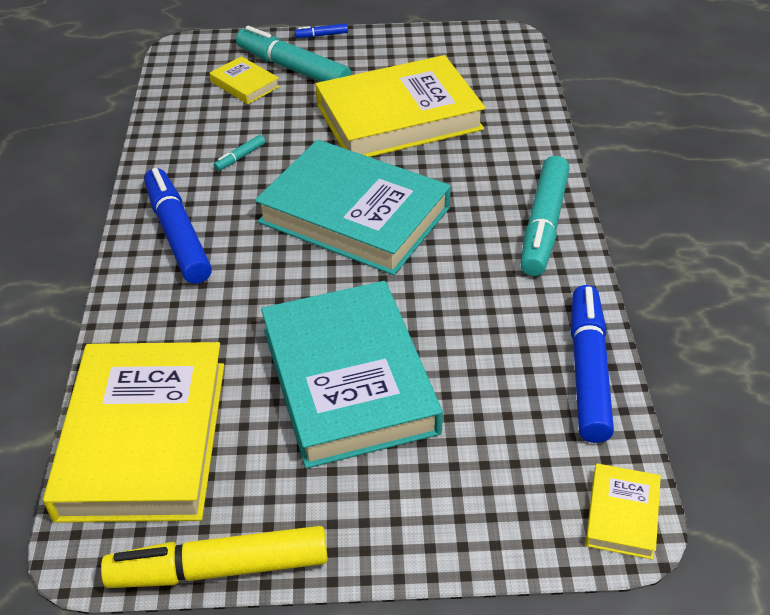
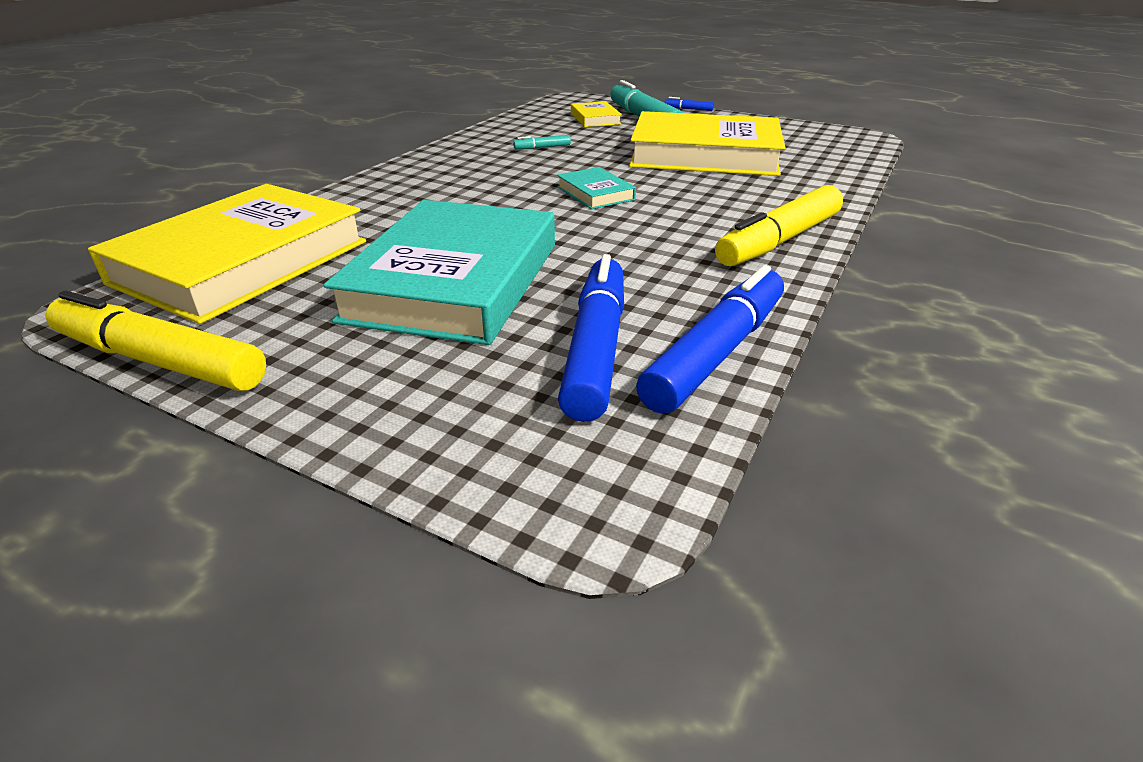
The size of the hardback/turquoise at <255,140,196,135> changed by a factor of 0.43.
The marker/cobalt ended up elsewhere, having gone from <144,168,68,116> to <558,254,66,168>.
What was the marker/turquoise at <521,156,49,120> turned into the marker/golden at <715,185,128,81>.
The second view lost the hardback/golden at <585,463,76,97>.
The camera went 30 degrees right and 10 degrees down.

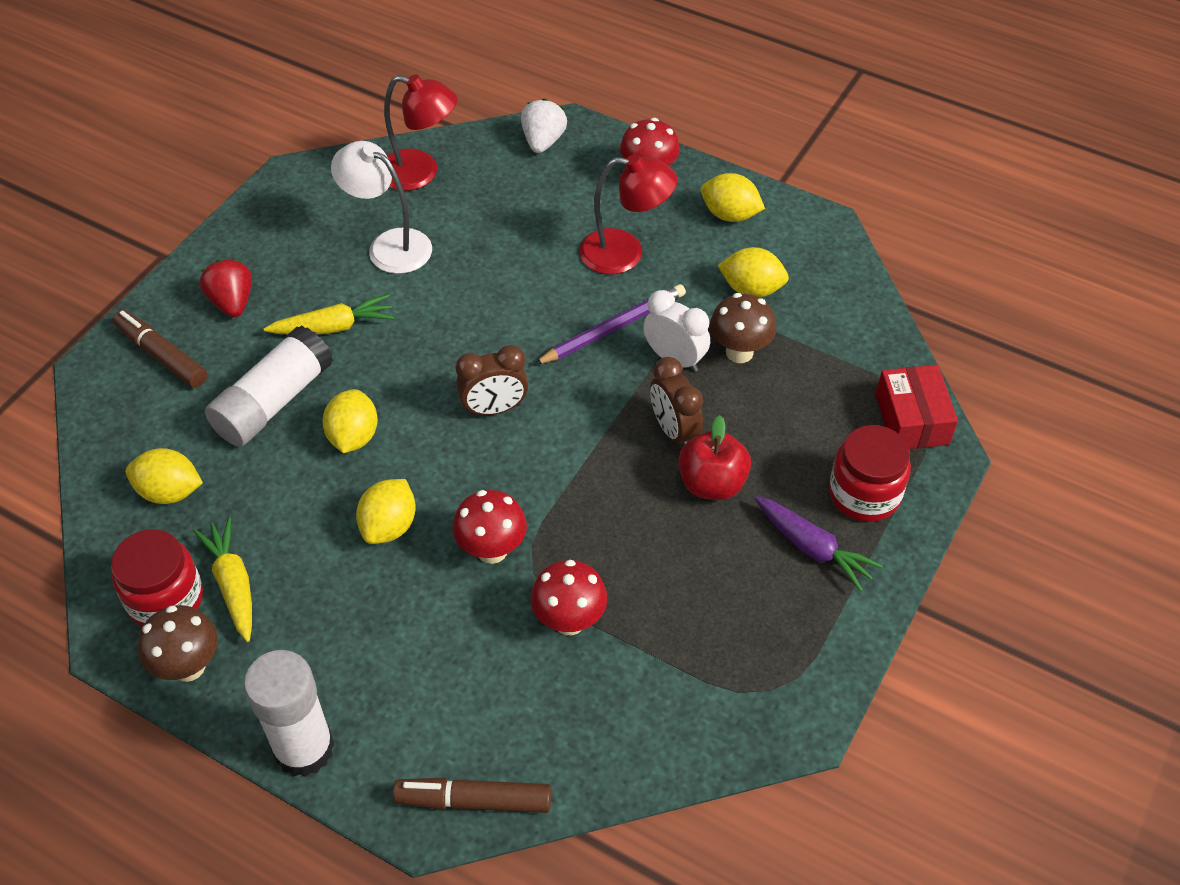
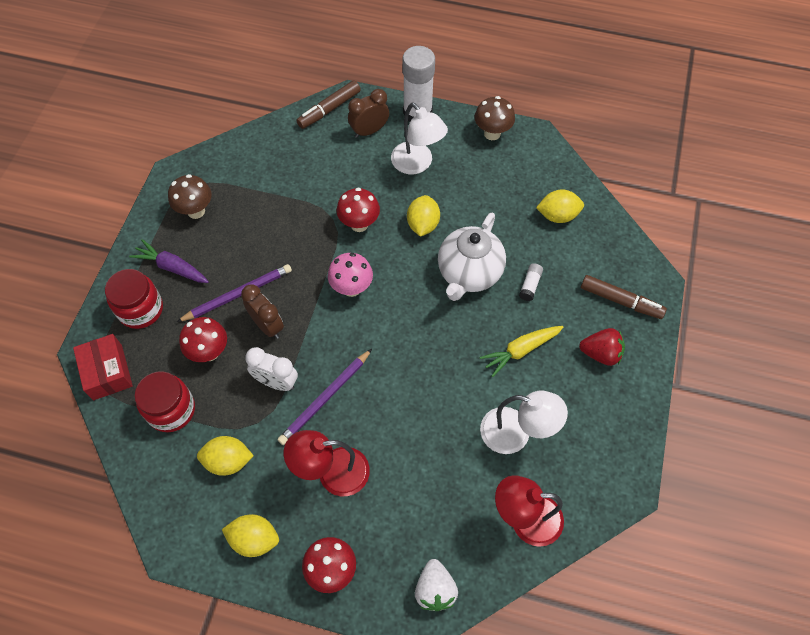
The preserve jar/crimson ended up elsewhere, having gone from <111,529,92,98> to <135,372,60,60>.
The toadstool/dark brown ended up elsewhere, having gone from <710,293,66,70> to <168,174,44,45>.
Where the apple fruit/crimson stood at <679,415,72,85>, the lead pencil/royal purple came to stand at <177,264,115,58>.
The toadstool/crimson ended up elsewhere, having gone from <531,560,76,75> to <179,317,48,45>.
The marker/dark brown at <393,778,158,35> ended up facing another way, 150 degrees clockwise from before.
The second view gained the toadstool/pink at <328,253,45,44>.
The alarm clock/dark brown ended up elsewhere, having gone from <455,345,74,70> to <348,89,41,49>.
The second view gained the lamp/snow-white at <391,103,57,71>.
Where the toy lemon/golden stood at <322,389,56,64>, the tea pot/snow-white came to stand at <438,213,68,88>.
The size of the glue stick/snow-white at <205,325,128,122> changed by a factor of 0.43.
The strawberry/crimson at <200,259,52,58> ended up facing another way, 45 degrees counterclockwise from before.
The second view lost the root vegetable/golden at <193,517,59,125>.
The camera went 165 degrees right and 10 degrees up.

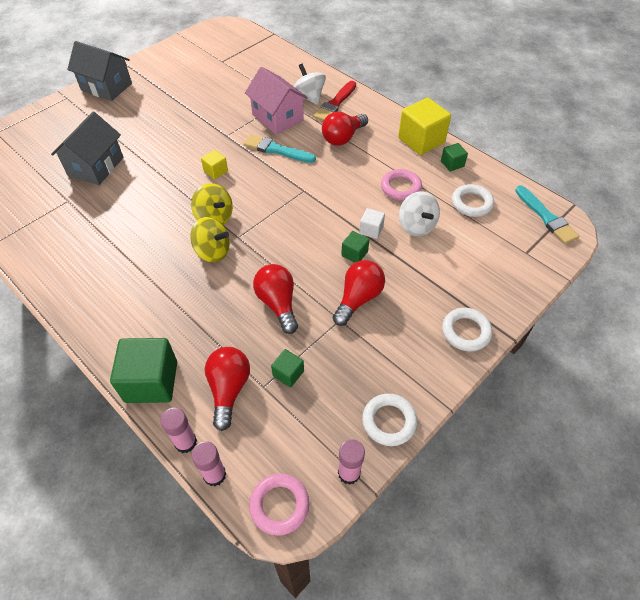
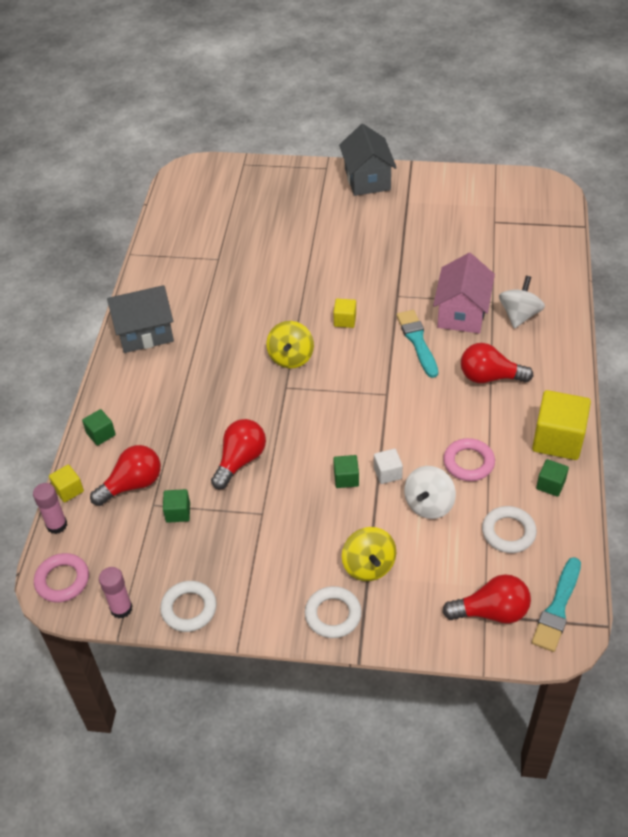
Where the glue stick/pink stood at <160,407,37,46>, the block/golden came to stand at <49,464,35,39>.
The size of the block/emerald at <110,338,67,65> changed by a factor of 0.50.
The cottage/gray ended up elsewhere, having gone from <51,111,72,74> to <107,285,67,68>.
The toy top/golden ended up elsewhere, having gone from <190,217,40,46> to <342,527,54,54>.
The lightbulb/crimson ended up elsewhere, having gone from <333,260,52,66> to <442,574,89,50>.
The second view lost the paintbrush/crimson at <314,81,42,40>.
The camera went 55 degrees right and 5 degrees down.

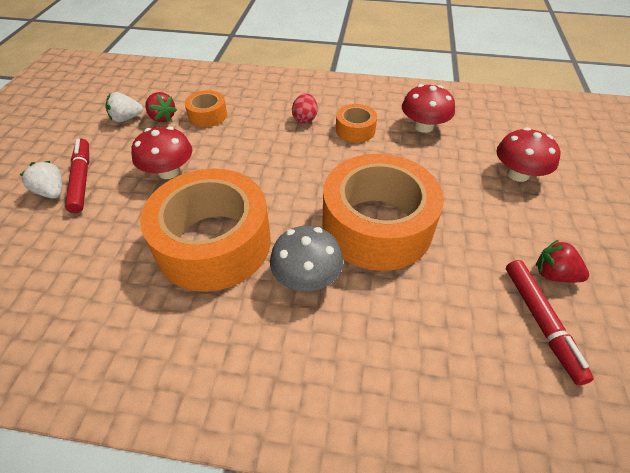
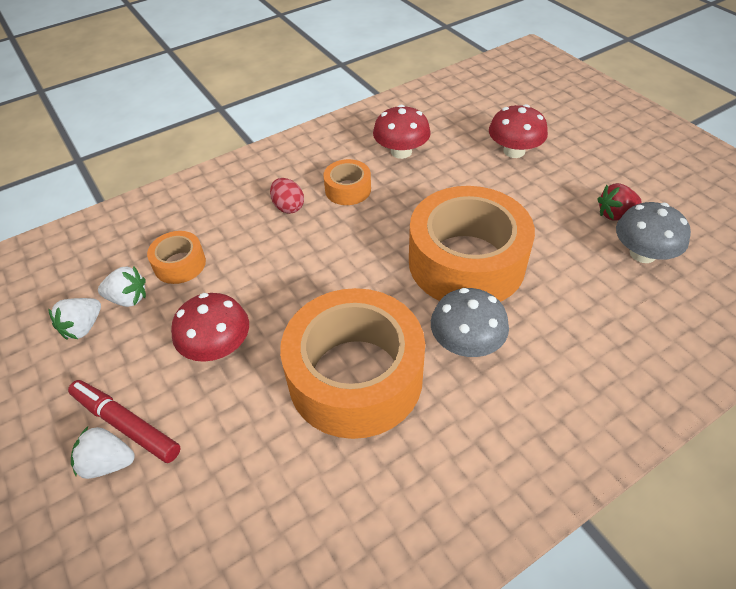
What was the strawberry/crimson at <145,92,32,30> turned into the strawberry/snow-white at <98,266,48,41>.
Where the marker/crimson stood at <506,260,88,125>, the toadstool/gray came to stand at <616,202,75,61>.
The camera went 40 degrees left and 0 degrees up.

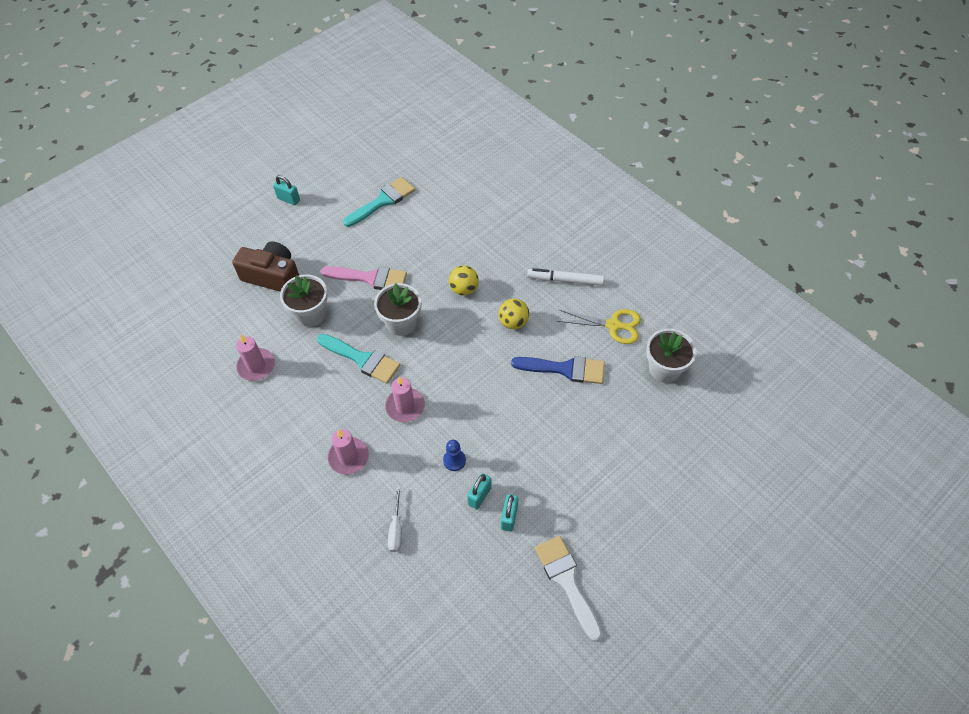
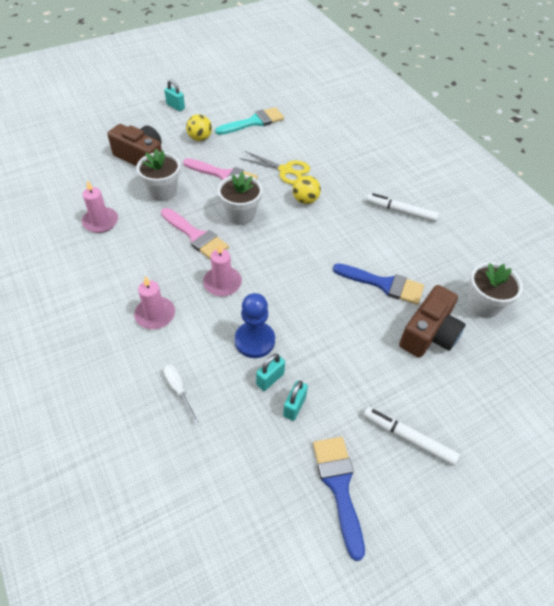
What was the paintbrush/turquoise at <317,334,83,50> turned into the paintbrush/pink at <161,208,68,52>.
The hand screwdriver/snow-white at <388,486,14,66> ended up facing another way, 135 degrees clockwise from before.
The ball/golden ended up elsewhere, having gone from <499,299,30,30> to <186,114,26,27>.
The size of the game pawn/cobalt at <443,440,23,31> changed by a factor of 1.76.
The shears/golden ended up elsewhere, having gone from <556,309,85,35> to <240,151,70,34>.
What was the paintbrush/snow-white at <535,536,67,106> turned into the paintbrush/cobalt at <313,437,52,124>.
The second view gained the marker/snow-white at <363,407,97,59>.
The second view gained the camera/dark brown at <399,285,66,73>.
The camera went 10 degrees right and 5 degrees down.

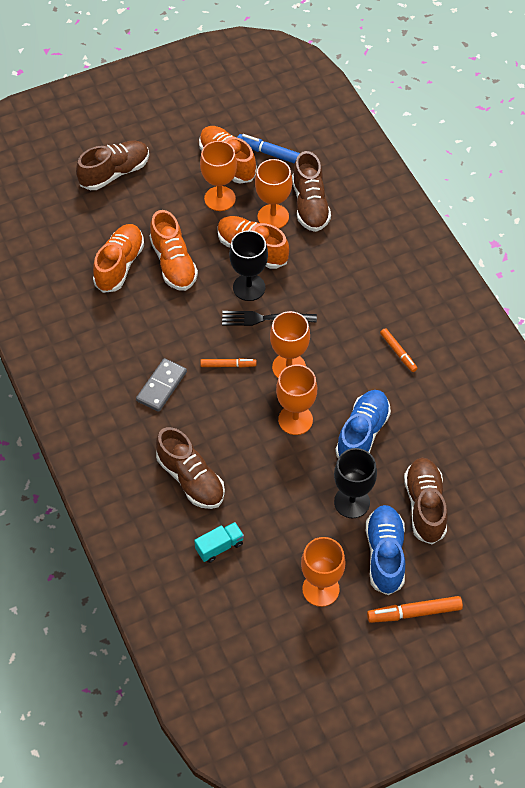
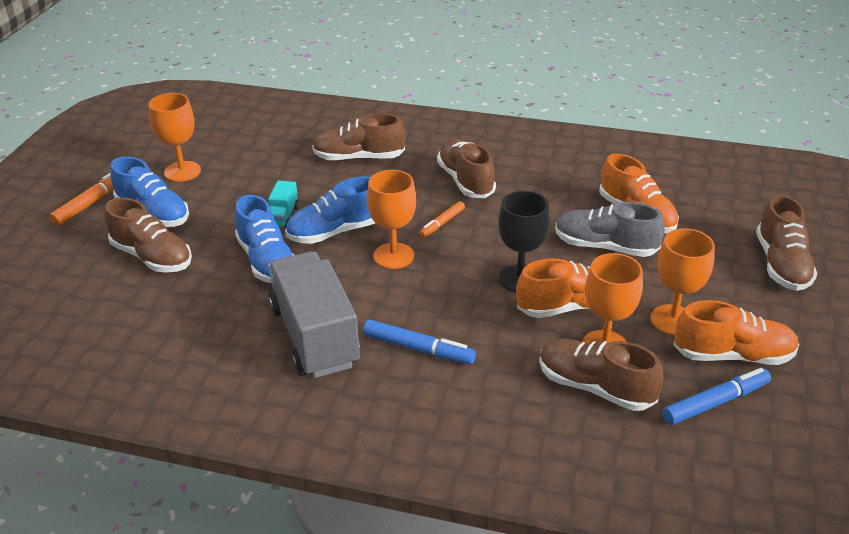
The truck/turquoise ended up elsewhere, having gone from <194,522,50,41> to <268,181,30,48>.
Where the marker/orange stood at <380,328,38,44>, the truck/gray came to stand at <268,251,92,127>.
Where the chalice/orange stood at <276,365,41,70>, the shoe/cobalt came to stand at <285,176,90,68>.
The second view gained the marker/cobalt at <363,320,113,44>.
Where the domino/gray stood at <136,358,51,54>, the shoe/dark brown came to stand at <437,139,59,59>.
What was the shoe/orange at <149,210,49,81> turned into the shoe/gray at <555,202,110,55>.
The second view lost the table fork/ebony at <222,311,95,15>.
The second view lost the chalice/ebony at <334,448,43,70>.
The camera went 130 degrees right and 20 degrees down.

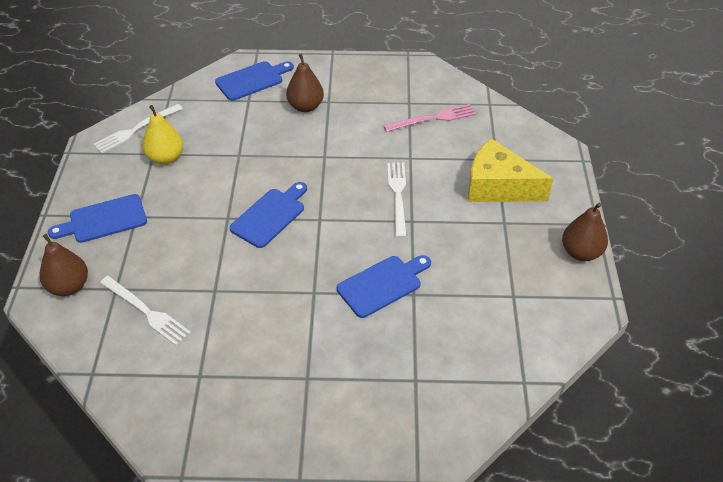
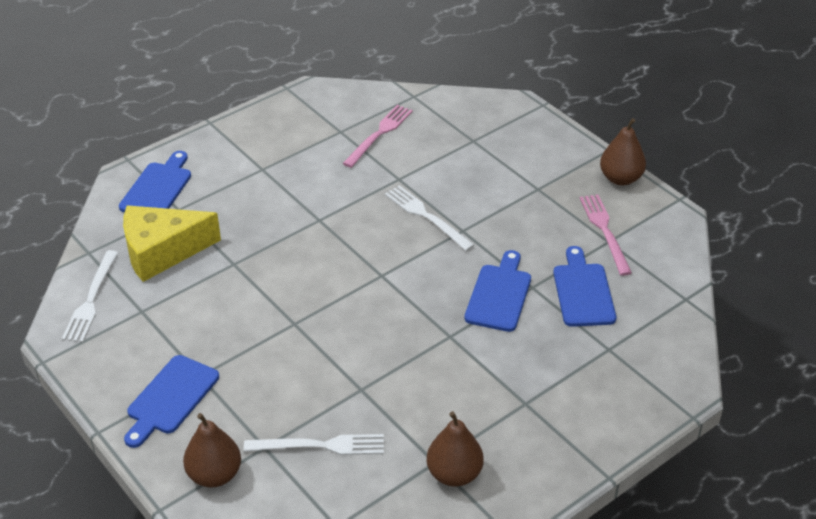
The piece of cheese/golden ended up elsewhere, having gone from <468,139,86,63> to <123,205,98,77>.
The pear fruit/dark brown ended up elsewhere, having gone from <286,54,38,58> to <427,411,56,76>.
The bread board/cobalt ended up elsewhere, having gone from <230,182,77,66> to <553,246,63,81>.
The second view gained the table fork/pink at <580,194,52,82>.
The second view lost the pear fruit/golden at <142,105,41,60>.
The camera went 40 degrees left and 5 degrees down.

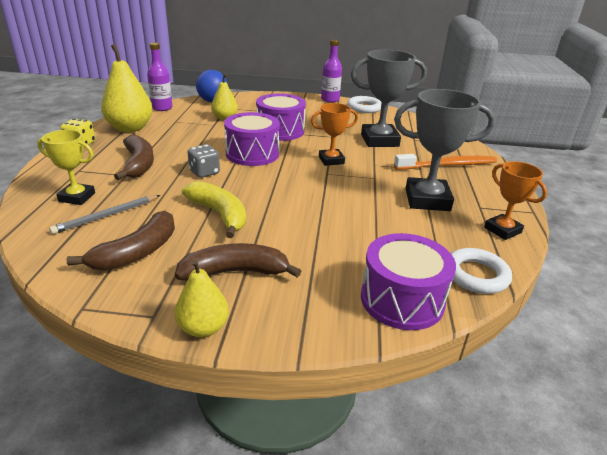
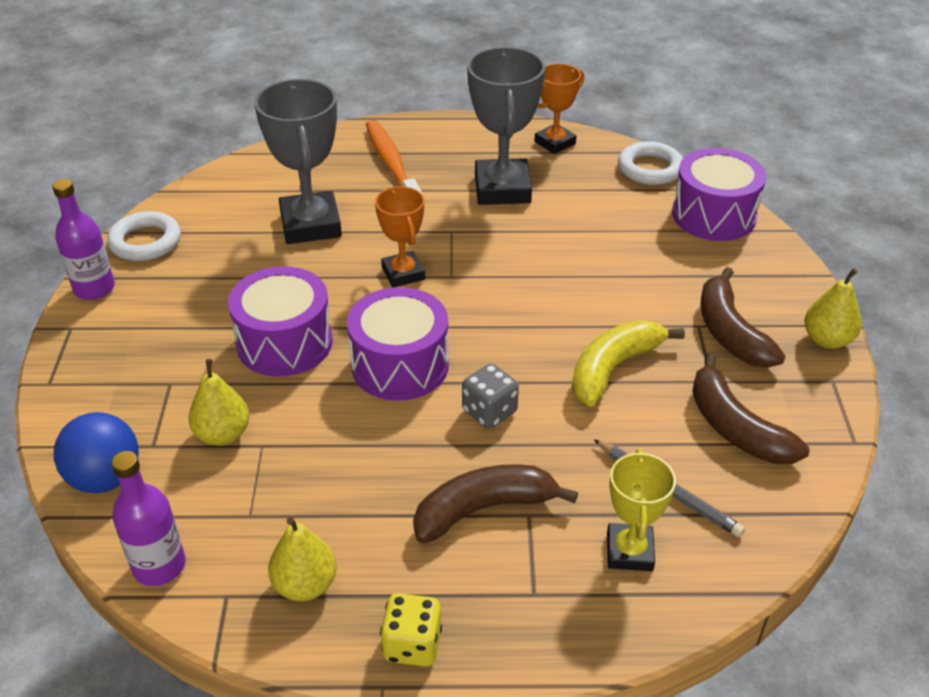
The size of the pear fruit/golden at <101,44,52,88> changed by a factor of 0.59.
The banana/dark brown at <66,211,109,59> ended up facing another way, 150 degrees counterclockwise from before.
The camera went 95 degrees left and 10 degrees up.

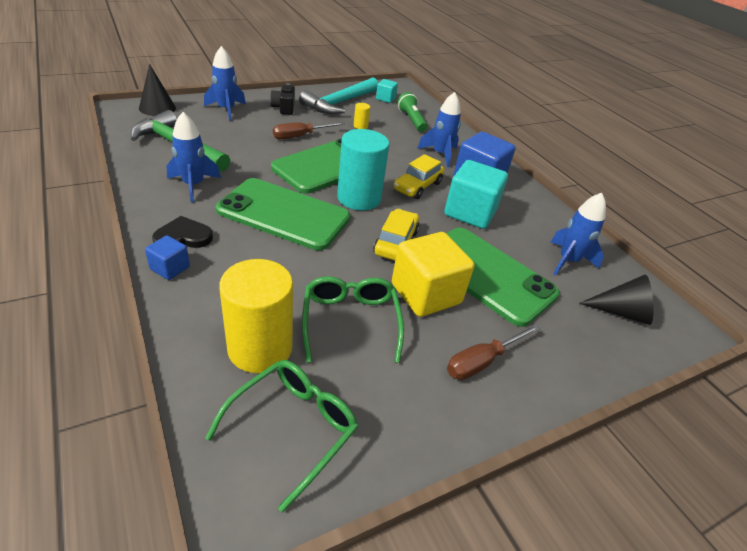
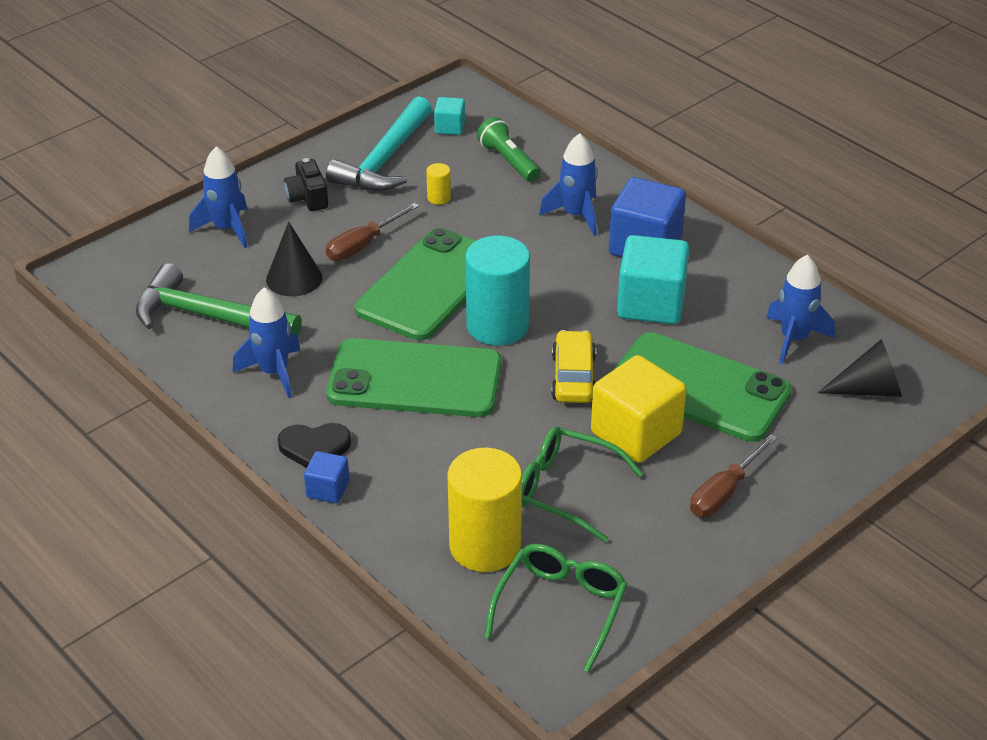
The solid cone/ebony ended up elsewhere, having gone from <139,64,37,52> to <266,222,56,74>.
The heart shape/ebony at <152,216,61,32> ended up facing another way, 150 degrees counterclockwise from before.
The eyeglasses/emerald at <302,276,102,87> ended up facing another way, 45 degrees counterclockwise from before.
The second view lost the automobile/golden at <394,154,50,45>.
The camera went 10 degrees left and 0 degrees up.

